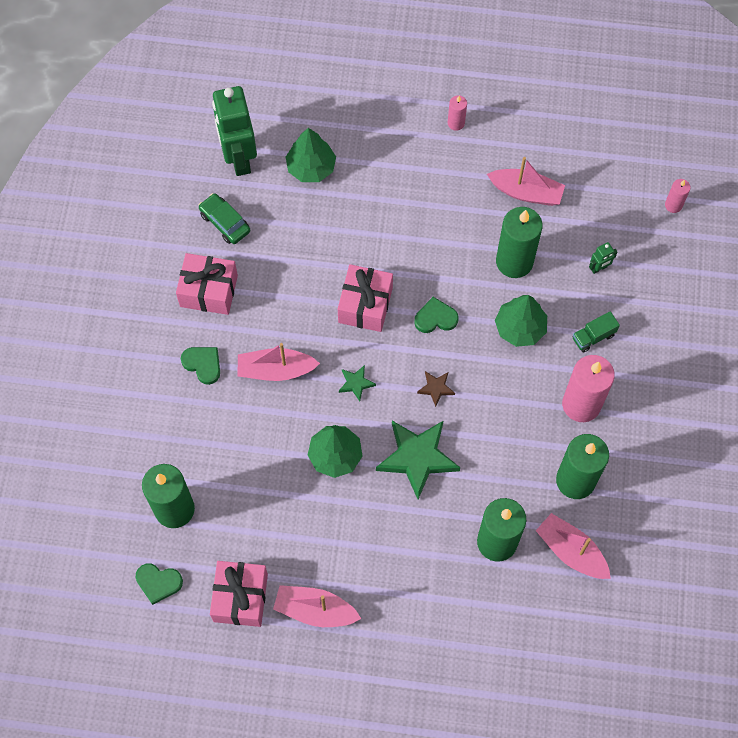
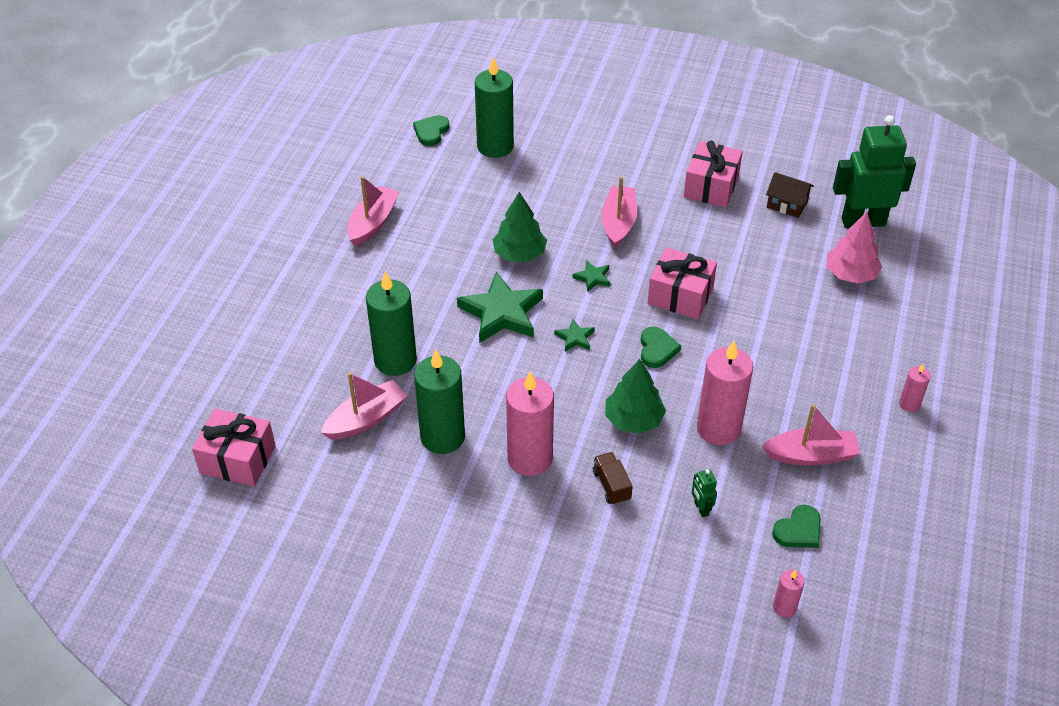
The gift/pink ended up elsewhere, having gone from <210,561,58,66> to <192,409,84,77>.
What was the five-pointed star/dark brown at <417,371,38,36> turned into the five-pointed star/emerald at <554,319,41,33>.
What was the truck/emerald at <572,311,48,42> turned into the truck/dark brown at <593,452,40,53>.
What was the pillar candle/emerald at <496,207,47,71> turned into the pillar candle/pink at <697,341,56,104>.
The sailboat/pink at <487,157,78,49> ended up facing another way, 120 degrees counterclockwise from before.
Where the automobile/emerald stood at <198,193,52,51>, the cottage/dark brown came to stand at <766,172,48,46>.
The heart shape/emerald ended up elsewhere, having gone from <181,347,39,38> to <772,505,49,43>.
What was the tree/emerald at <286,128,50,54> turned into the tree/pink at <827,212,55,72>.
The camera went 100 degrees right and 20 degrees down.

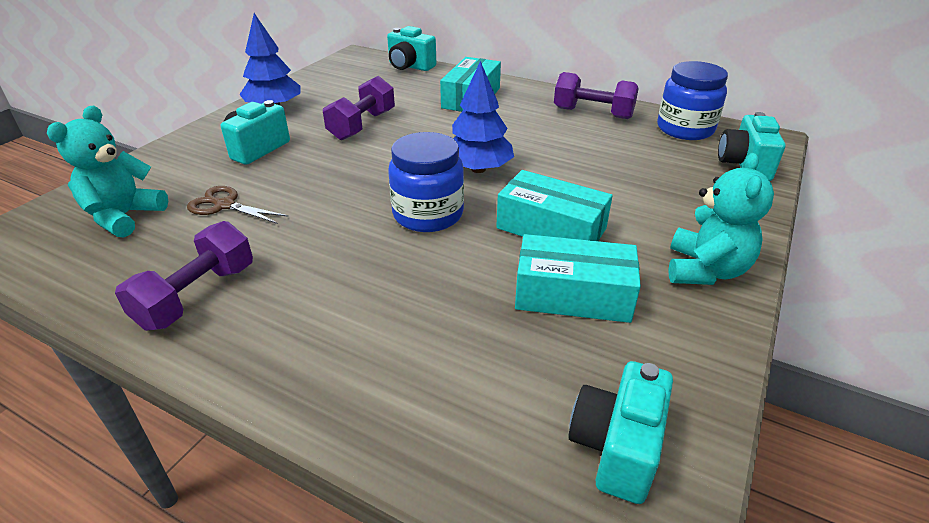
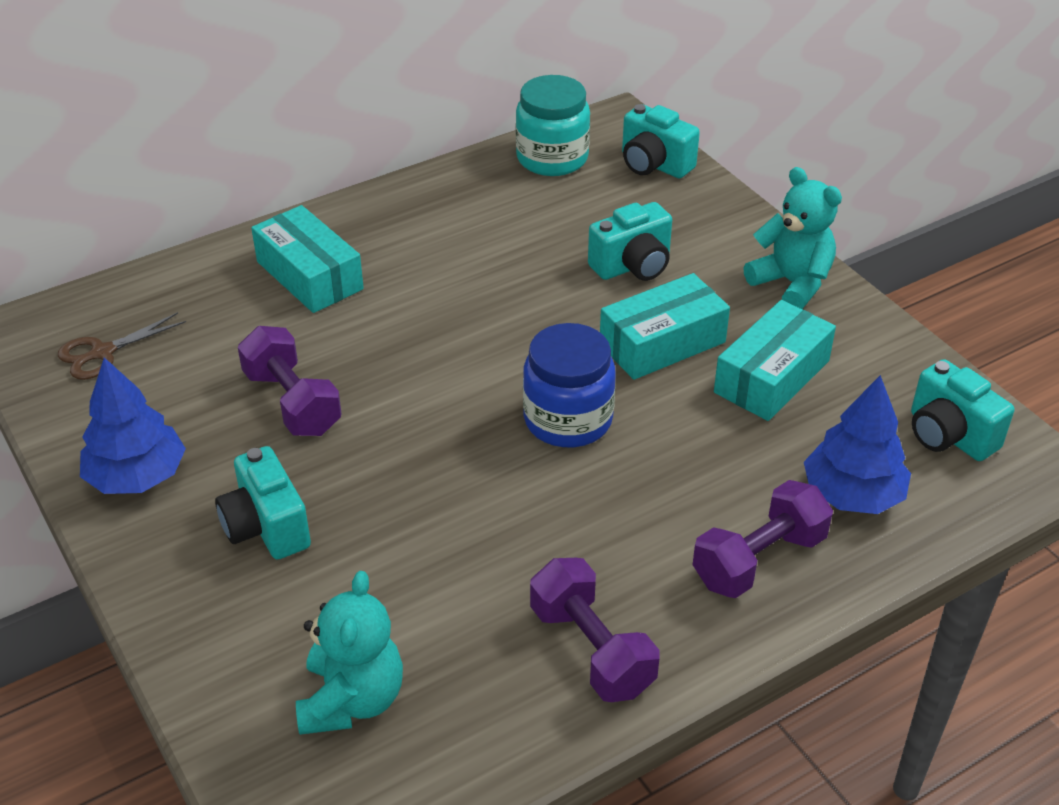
The shears/dark brown ended up elsewhere, having gone from <187,186,101,38> to <58,312,128,68>.
The stuffed bear/turquoise at <47,106,121,131> ended up facing another way, 135 degrees counterclockwise from before.
What was the preserve jar/cobalt at <657,61,71,79> turned into the preserve jar/turquoise at <516,75,74,101>.
The camera/turquoise ended up elsewhere, having gone from <387,26,49,45> to <588,202,84,79>.
The dumbbell/royal purple ended up elsewhere, having gone from <554,72,85,47> to <692,480,141,118>.
The tree/cobalt ended up elsewhere, having gone from <452,61,62,112> to <804,375,107,139>.
The camera went 60 degrees left and 5 degrees up.

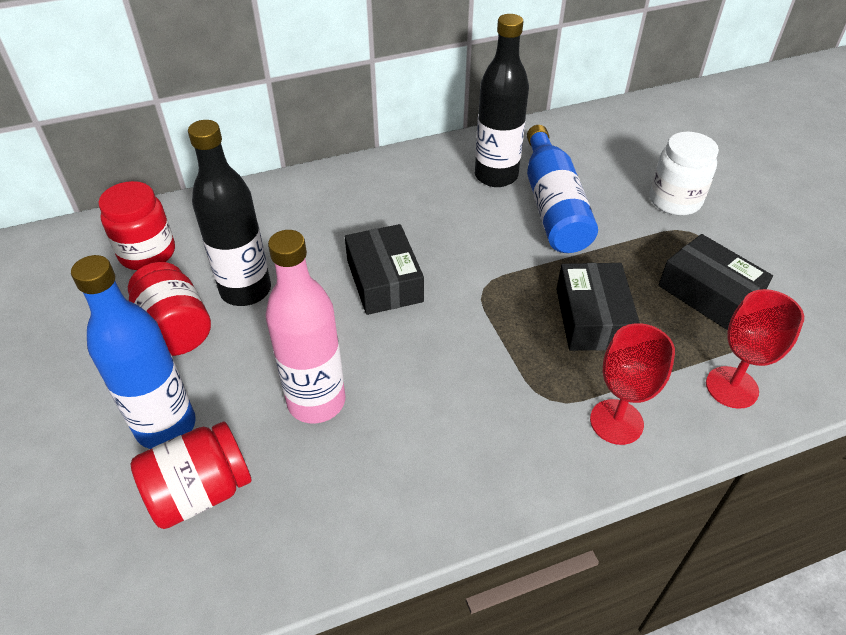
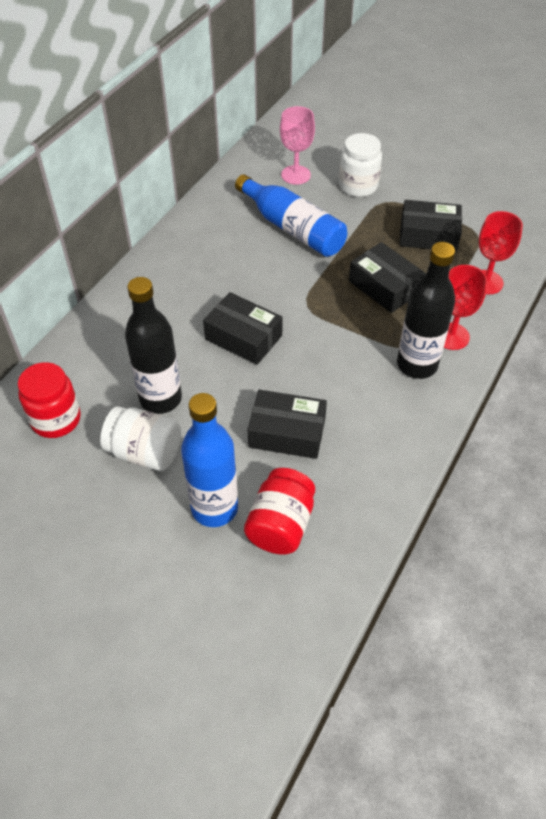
What was the preserve jar/crimson at <128,262,83,94> turned into the preserve jar/snow-white at <100,406,81,65>.
Where the bottle/pink stood at <265,230,81,193>, the box/ebony came to stand at <248,390,79,69>.
The second view gained the chalice/pink at <280,106,35,79>.
The bottle/ebony ended up elsewhere, having gone from <475,14,54,173> to <397,242,58,137>.
The camera went 40 degrees left and 5 degrees up.

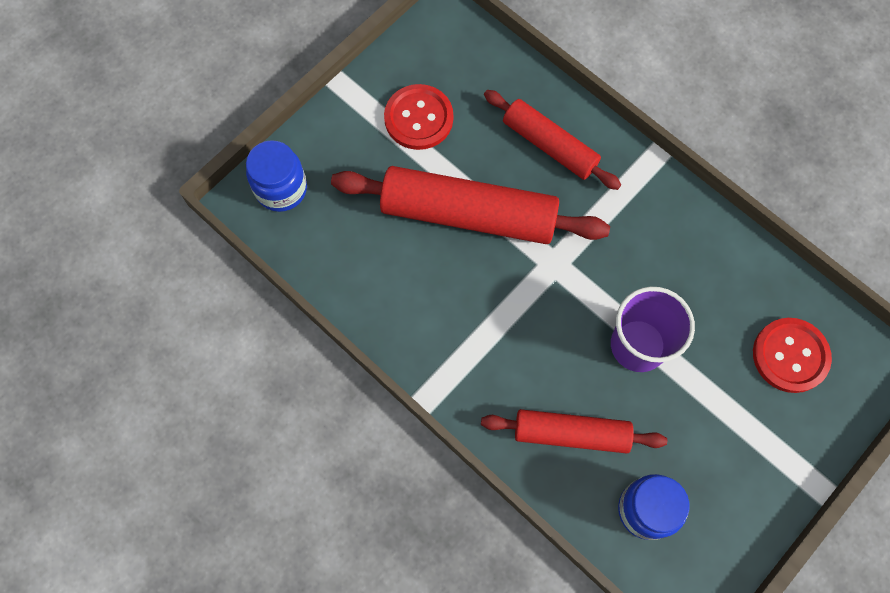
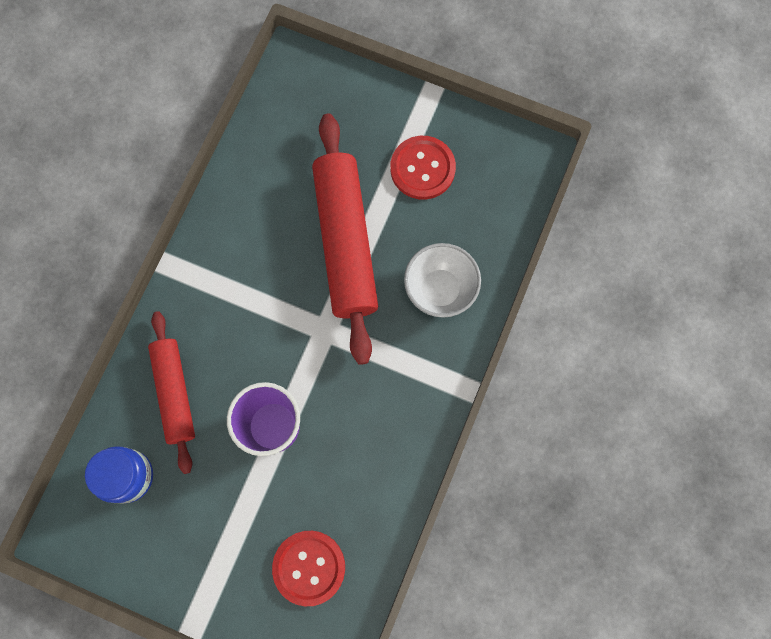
Where the dough roller/crimson stood at <484,90,137,100>, the serving bowl/snow-white came to stand at <404,243,77,75>.
The second view lost the preserve jar/cobalt at <246,140,61,72>.
The camera went 70 degrees right and 5 degrees up.

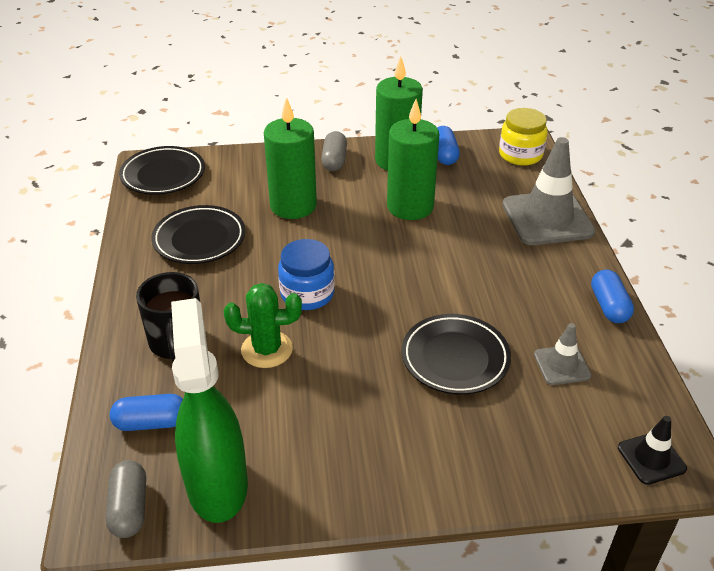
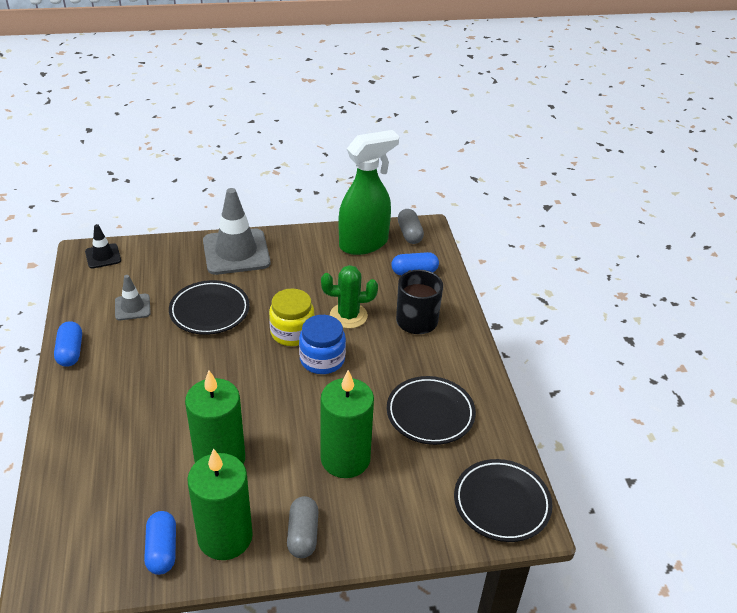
The road cone/gray ended up elsewhere, having gone from <502,137,94,108> to <203,188,67,87>.
The preserve jar/golden ended up elsewhere, having gone from <499,108,49,58> to <269,289,46,57>.
The sprayer/emerald at <171,298,77,225> ended up facing another way, 105 degrees counterclockwise from before.
The camera went 175 degrees right and 0 degrees up.

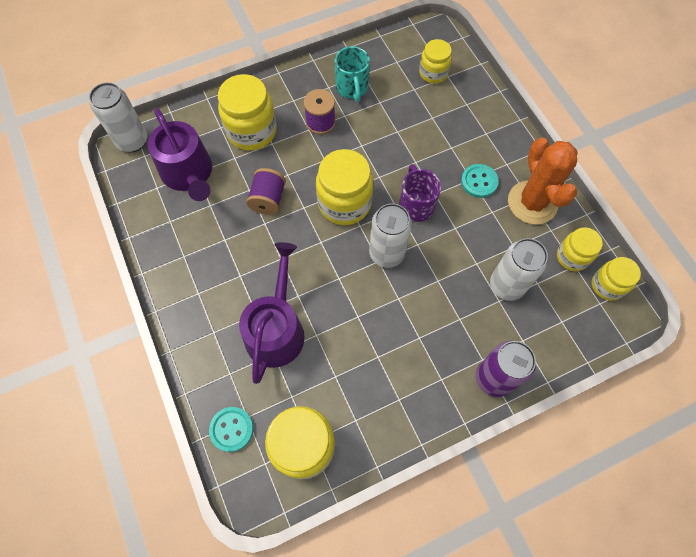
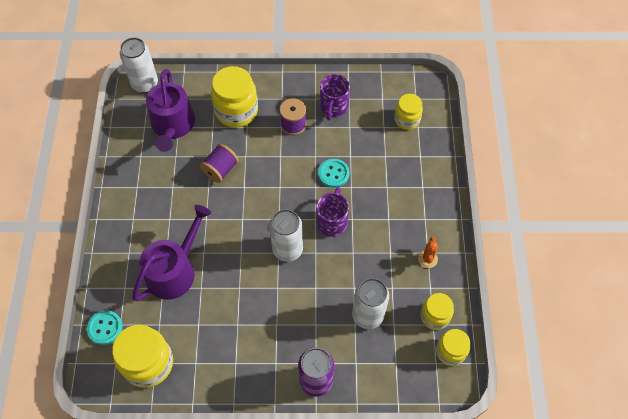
The sewing button/turquoise ended up elsewhere, having gone from <461,164,38,34> to <318,159,31,29>.
What was the coffee mug/turquoise at <335,46,35,56> turned into the coffee mug/royal purple at <320,74,30,46>.
The size of the saguaro cactus/orange at <508,138,70,87> changed by a factor of 0.44.
The second view lost the preserve jar/golden at <316,149,57,76>.
The camera went 25 degrees right and 5 degrees down.

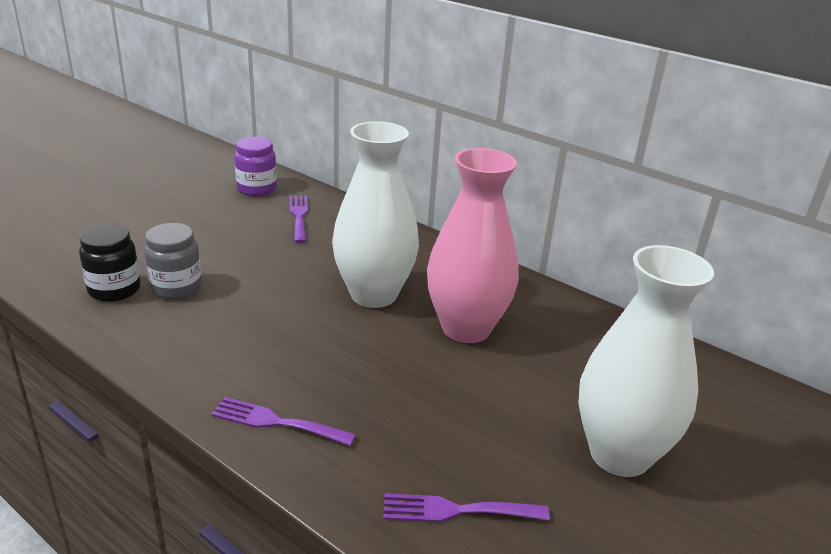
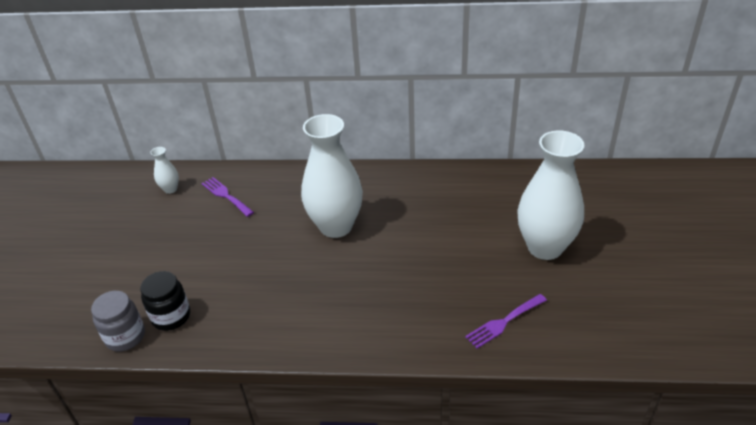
The preserve jar/gray ended up elsewhere, having gone from <144,223,58,76> to <91,291,54,61>.
Where the preserve jar/royal purple stood at <234,137,43,59>, the tall vase/snow-white came to stand at <150,147,29,47>.
The second view lost the table fork/royal purple at <211,397,145,49>.
The second view lost the tall vase/pink at <427,148,92,195>.
The camera went 30 degrees left and 10 degrees up.

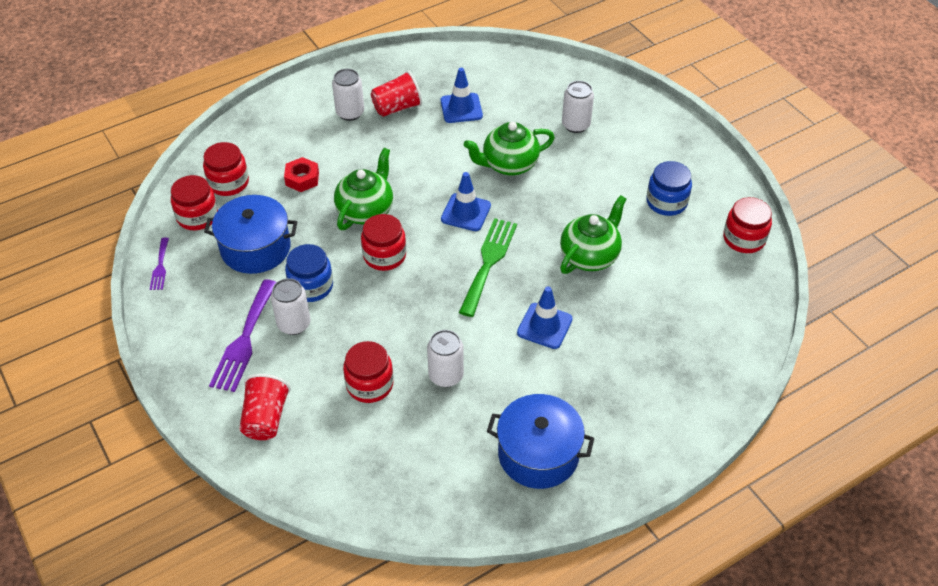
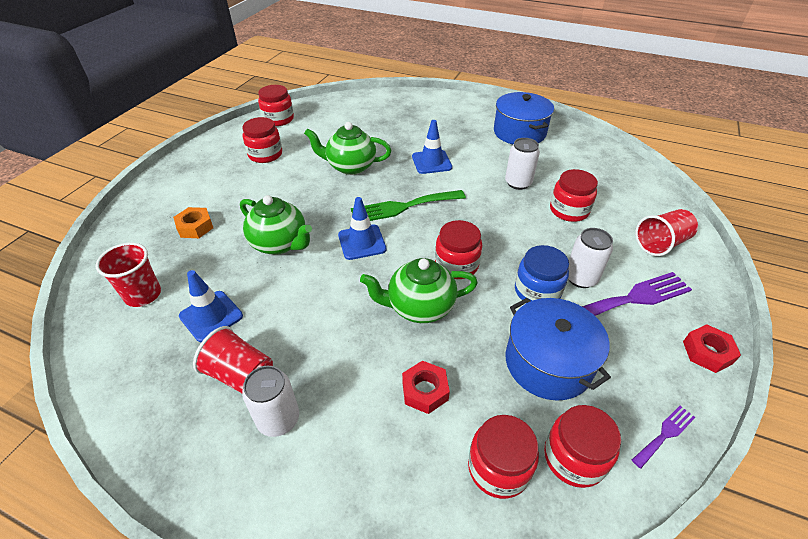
The second view gained the beaker/crimson at <96,243,65,64>.
Where the soda can/snow-white stood at <562,81,32,52>, the hex nut/orange came to stand at <173,207,40,31>.
What was the preserve jar/cobalt at <646,161,46,55> turned into the preserve jar/crimson at <242,117,40,46>.
The second view gained the hex nut/crimson at <683,324,58,49>.
The camera went 125 degrees left and 5 degrees down.

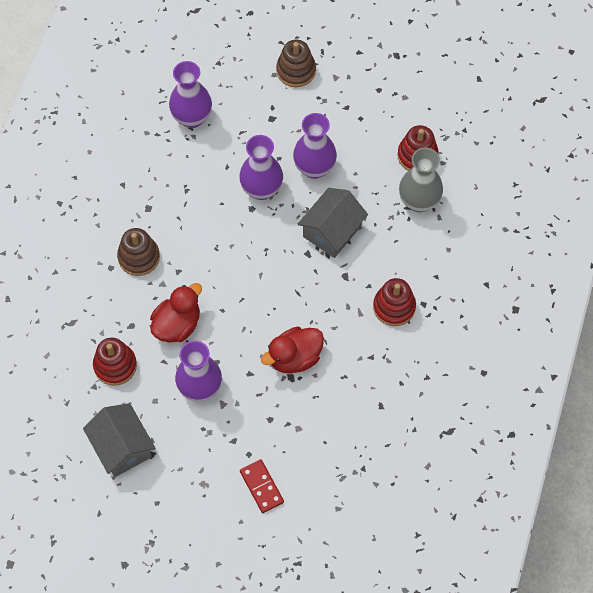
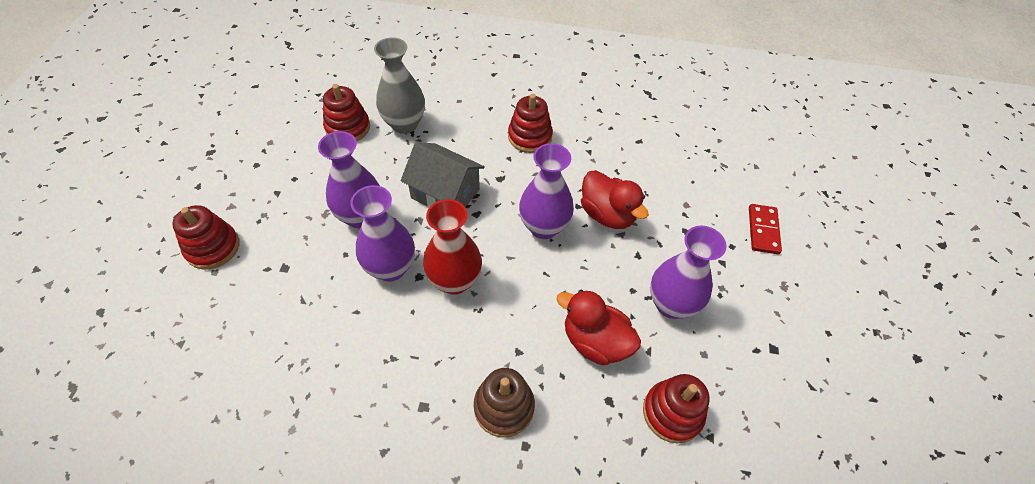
What was the stacking toy/dark brown at <276,39,40,48> turned into the stacking toy/crimson at <172,205,68,64>.
The second view gained the tall vase/crimson at <423,199,59,96>.
The tall vase/royal purple ended up elsewhere, having gone from <169,61,43,67> to <519,143,55,96>.
The domino/crimson at <240,459,44,54> ended up facing another way, 45 degrees counterclockwise from before.
The second view lost the cottage/gray at <83,403,72,74>.
The camera went 100 degrees left and 10 degrees down.

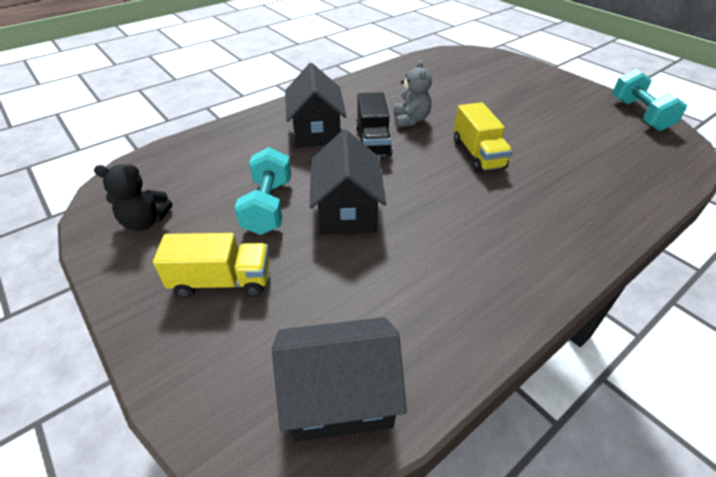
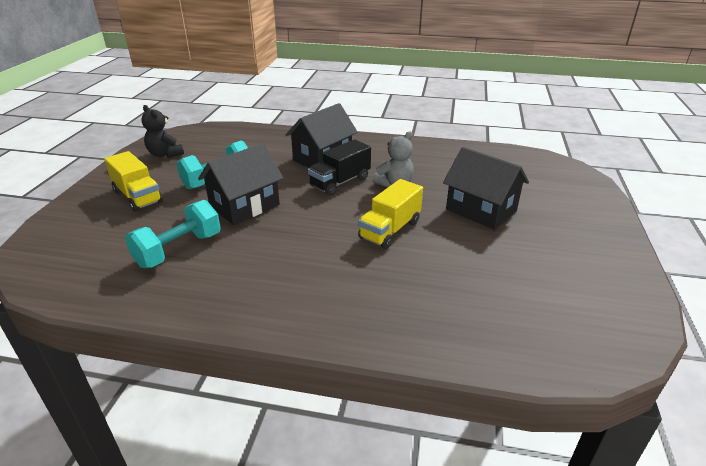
The dumbbell/turquoise ended up elsewhere, having gone from <612,69,75,62> to <125,200,96,68>.
The cottage/ebony ended up elsewhere, having gone from <272,317,135,125> to <443,147,86,83>.
The camera went 50 degrees right and 10 degrees down.

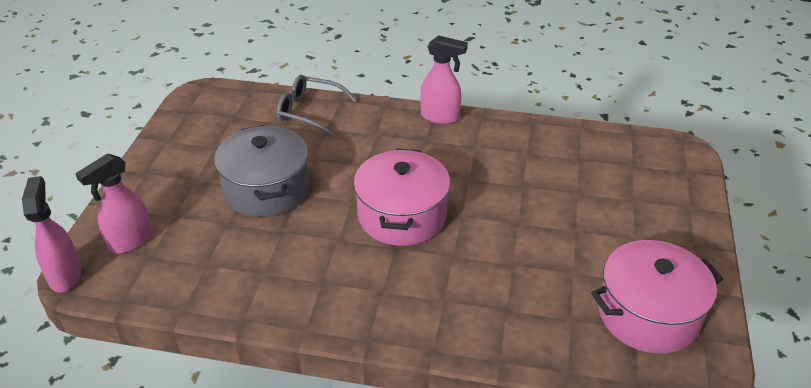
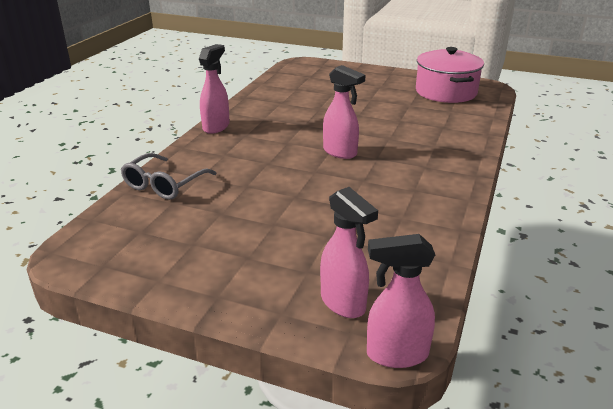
Where the cooking pot/pink stood at <353,149,97,97>, the sprayer/pink came to stand at <323,65,42,94>.
The second view lost the cooking pot/gray at <214,125,95,92>.
The camera went 80 degrees left and 10 degrees down.

